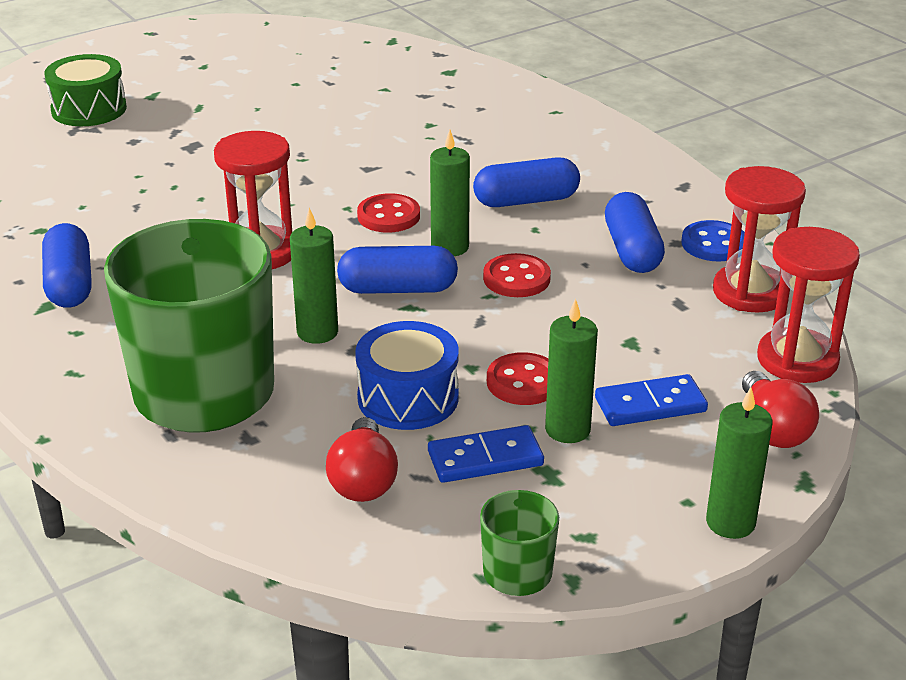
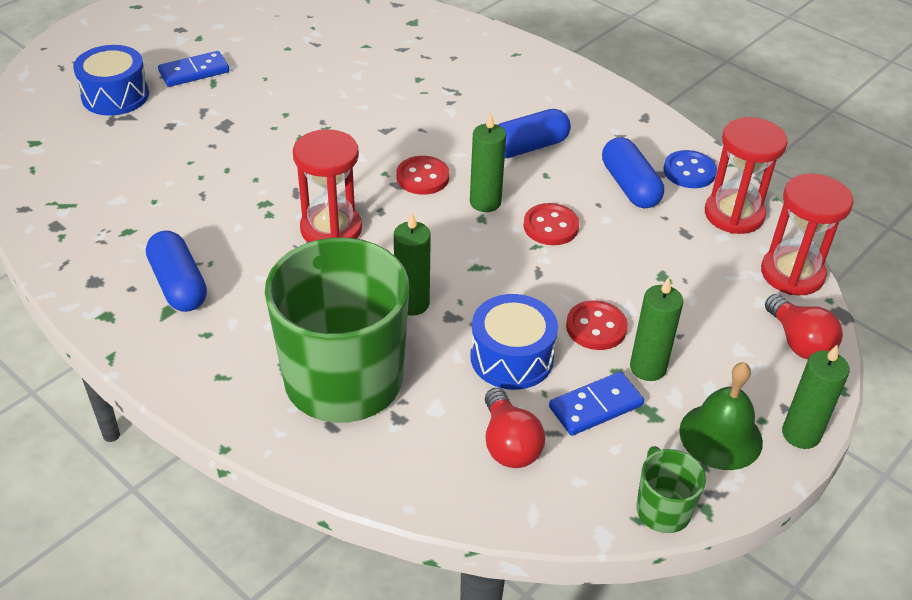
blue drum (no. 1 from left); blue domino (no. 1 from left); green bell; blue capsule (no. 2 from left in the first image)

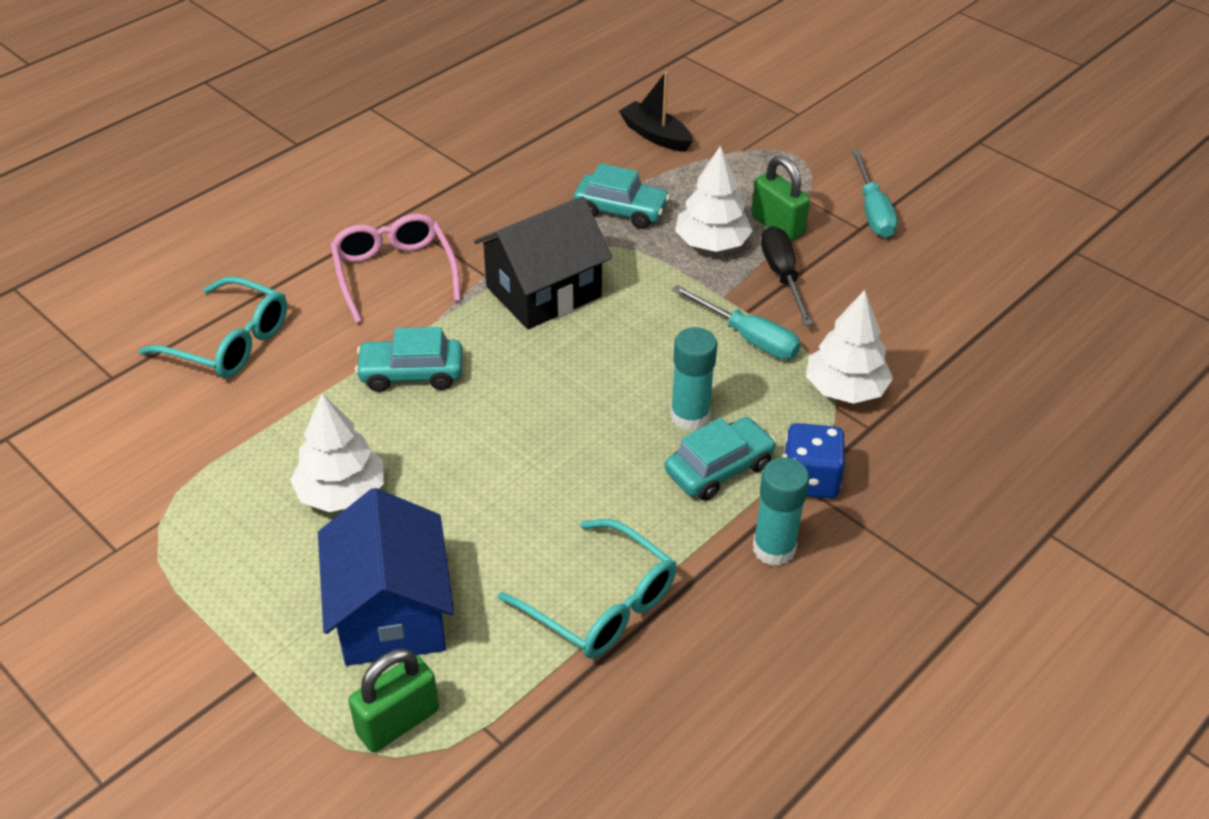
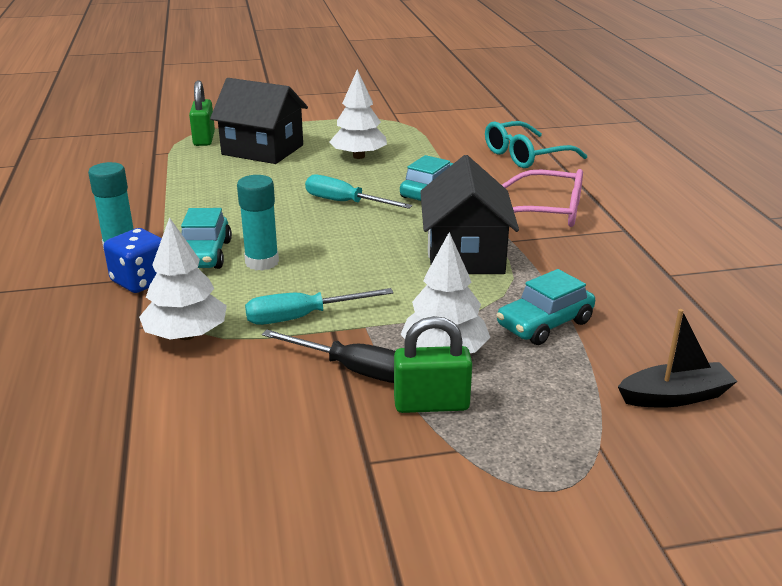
black house (no. 1 from left); turquoise screwdriver (no. 2 from left); turquoise glasses (no. 2 from left in the first image)

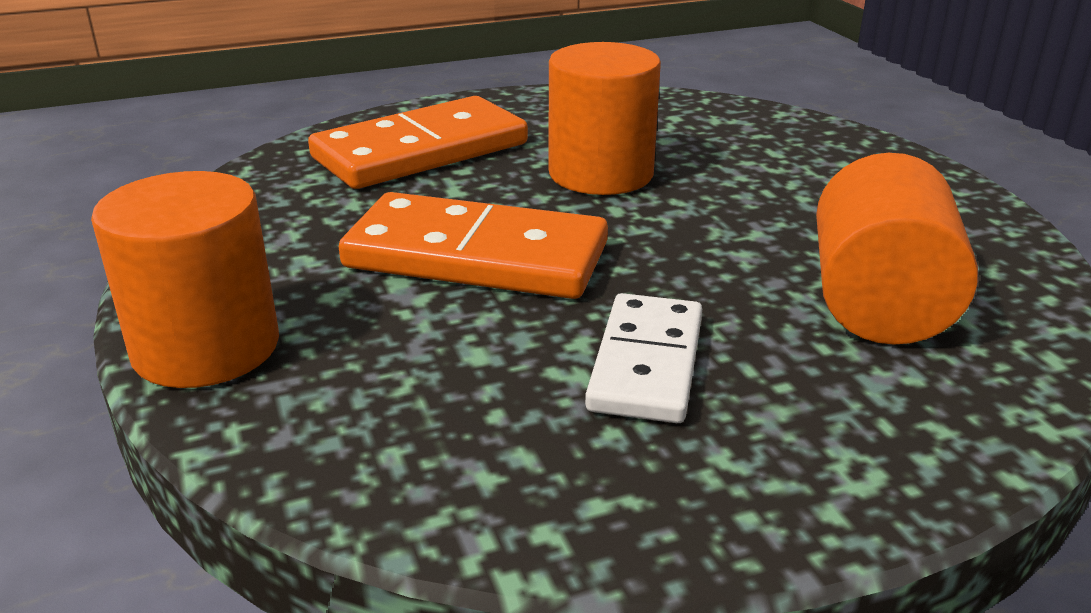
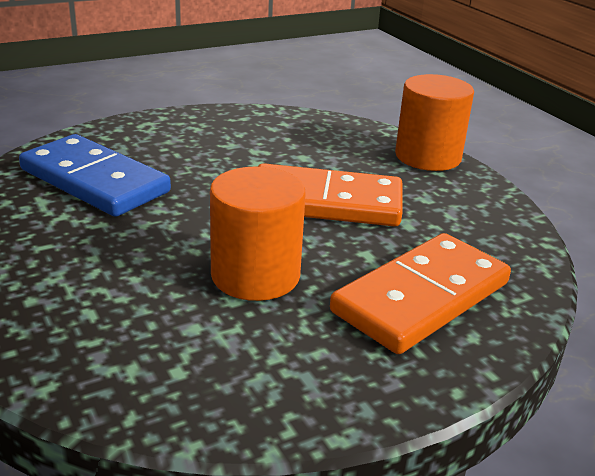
blue domino; white domino

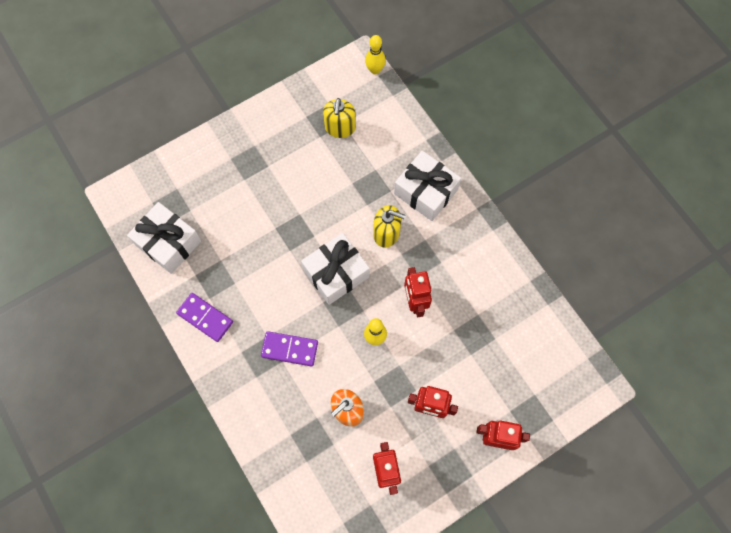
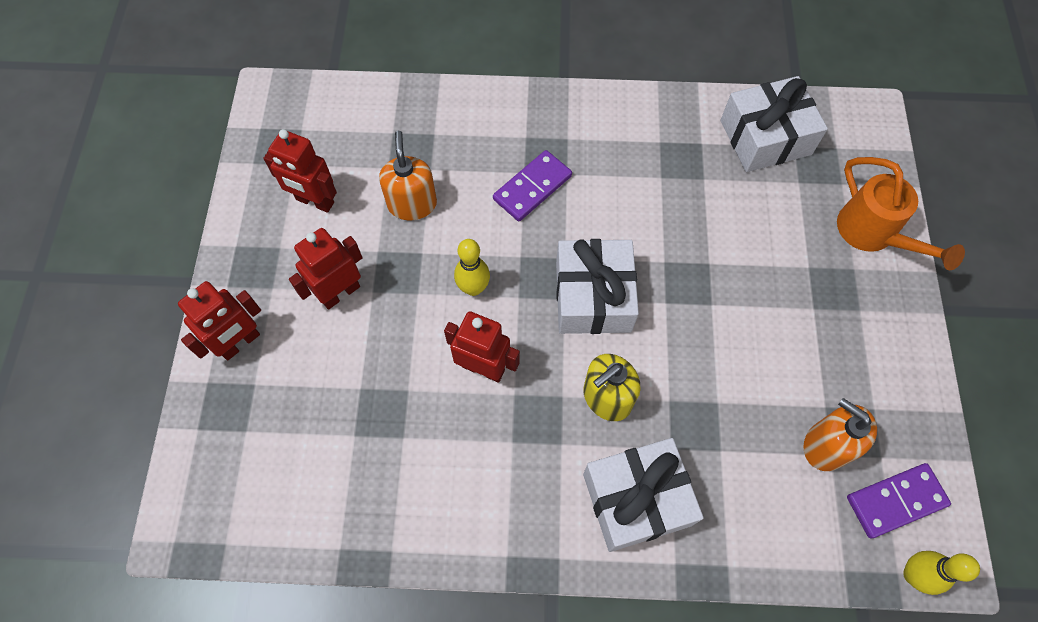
orange soap dispenser (no. 2 from left); orange watering can; purple domino (no. 2 from left)

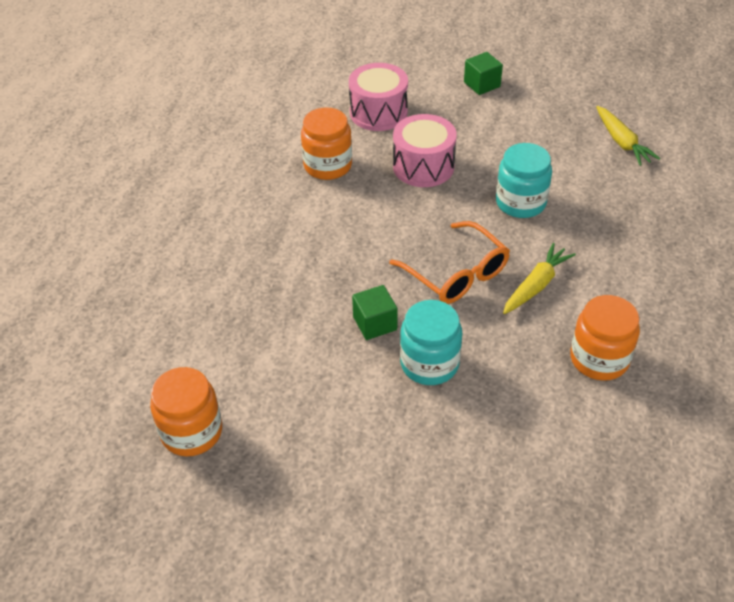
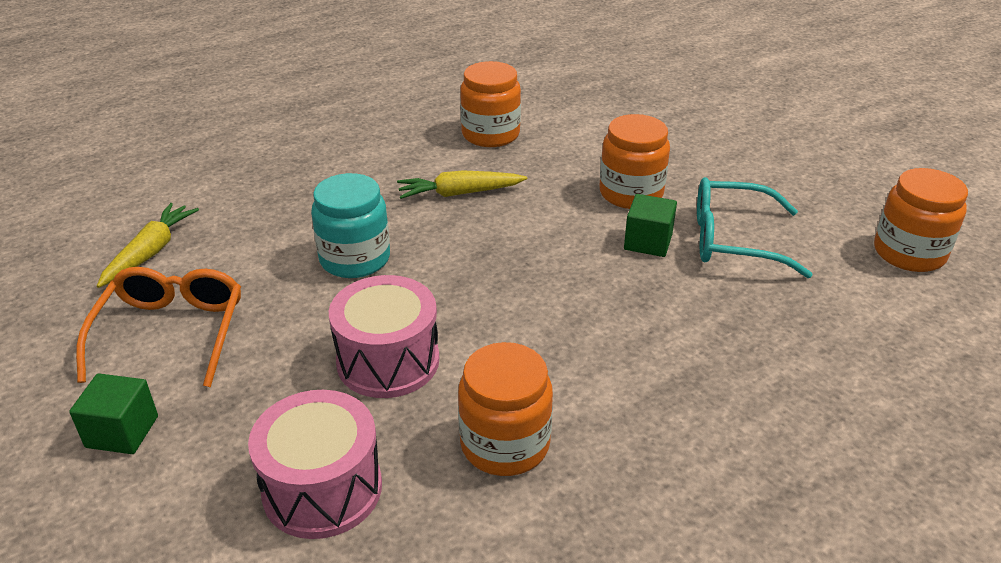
orange glasses; orange jar (no. 3 from left); turquoise glasses

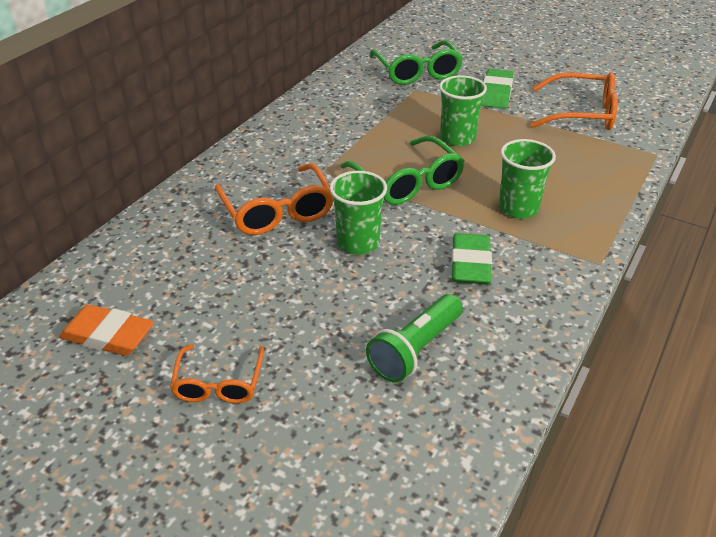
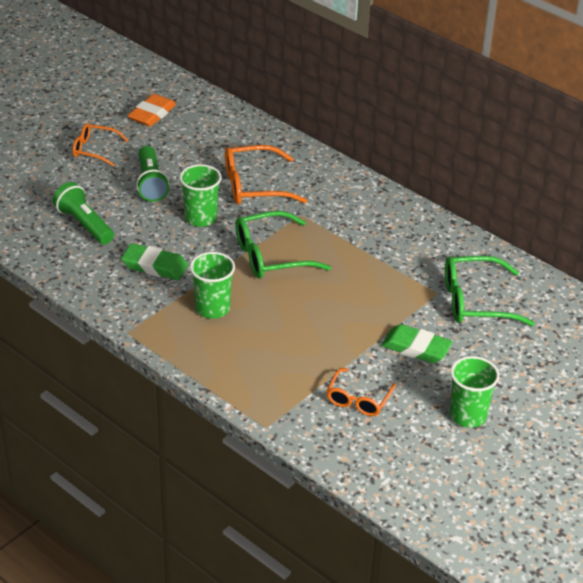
green flashlight (no. 2 from left); orange glasses (no. 3 from left); green cup (no. 3 from left)

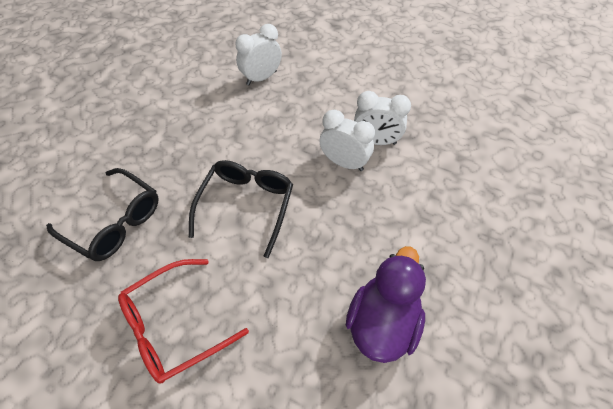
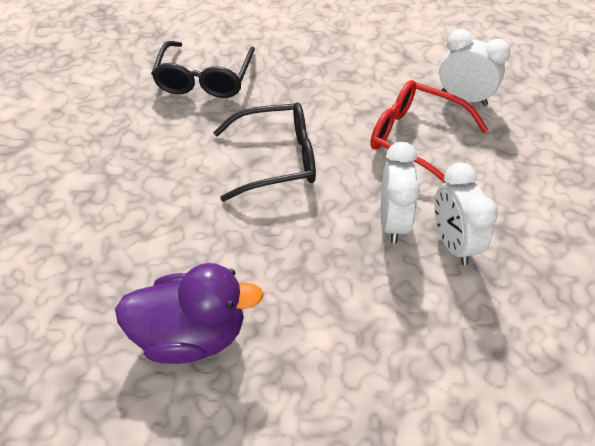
red glasses

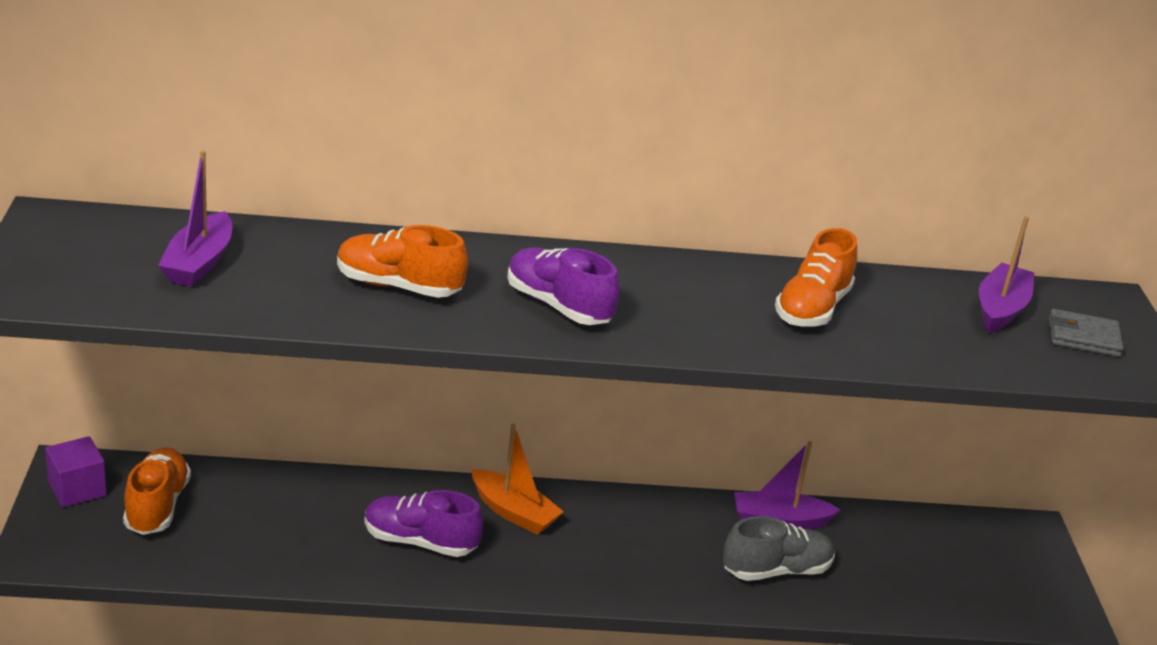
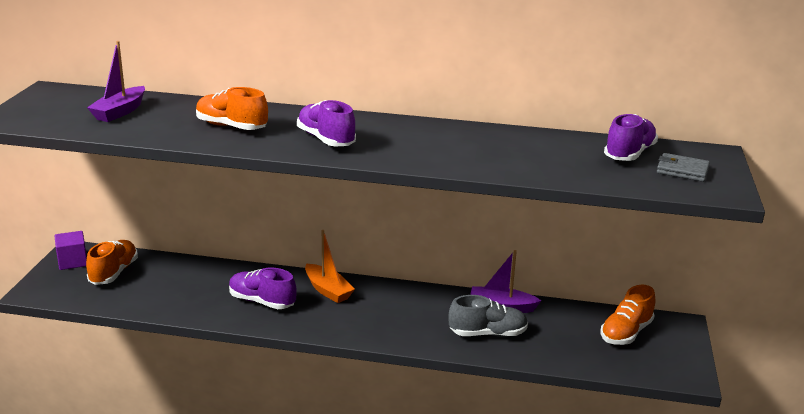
orange shoe (no. 3 from left); purple shoe (no. 3 from left)

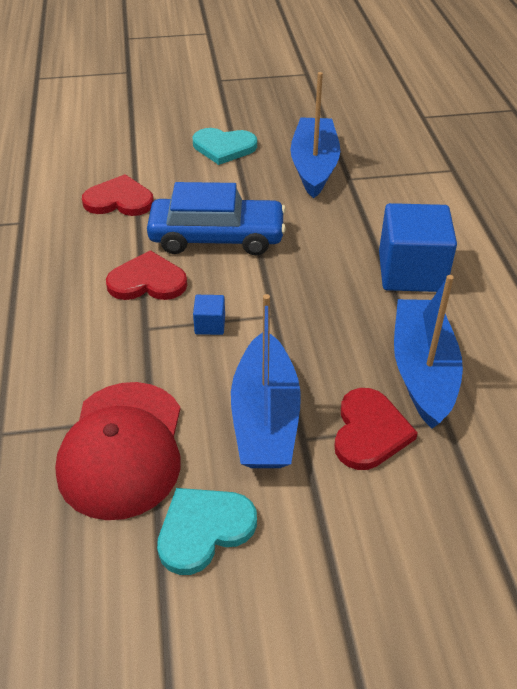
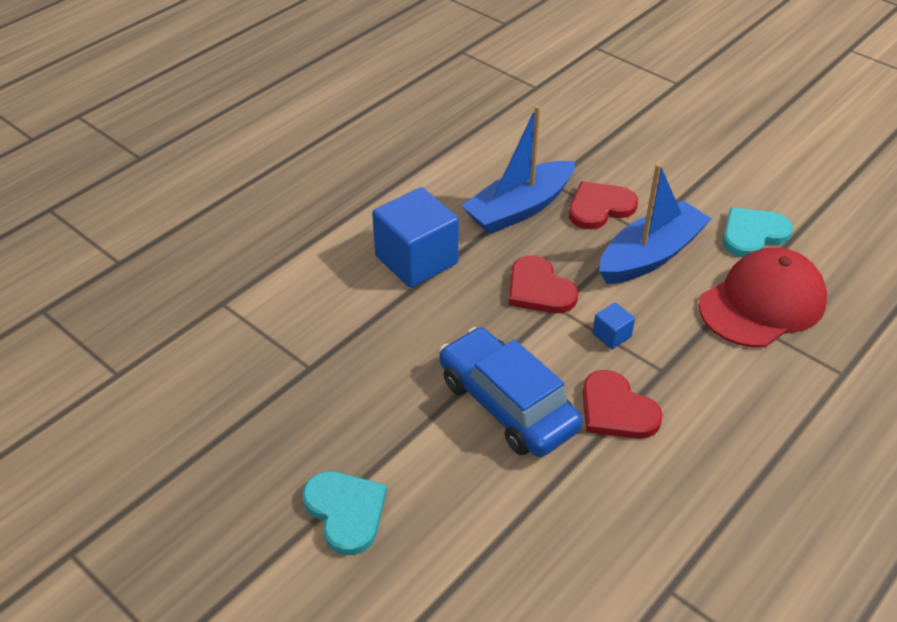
red heart (no. 1 from left); turquoise heart (no. 2 from left); blue boat (no. 2 from left in the first image)

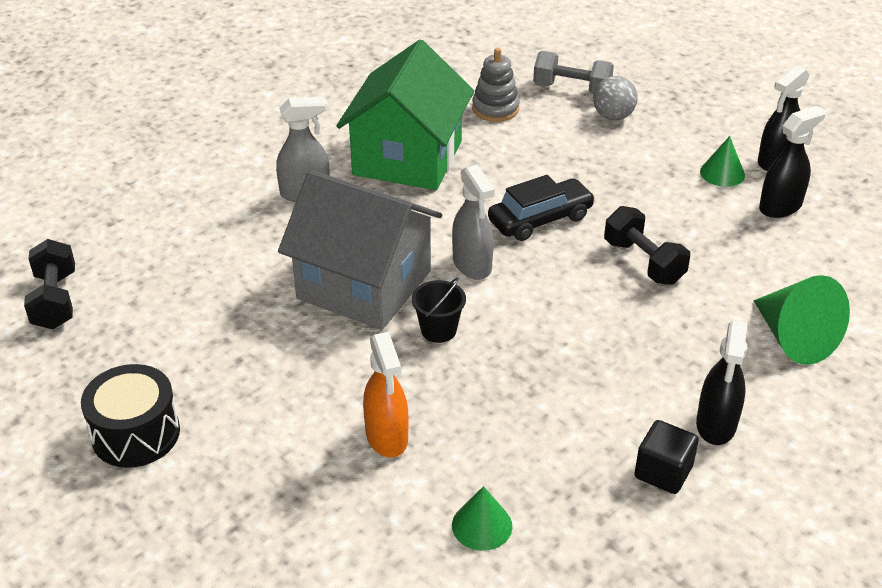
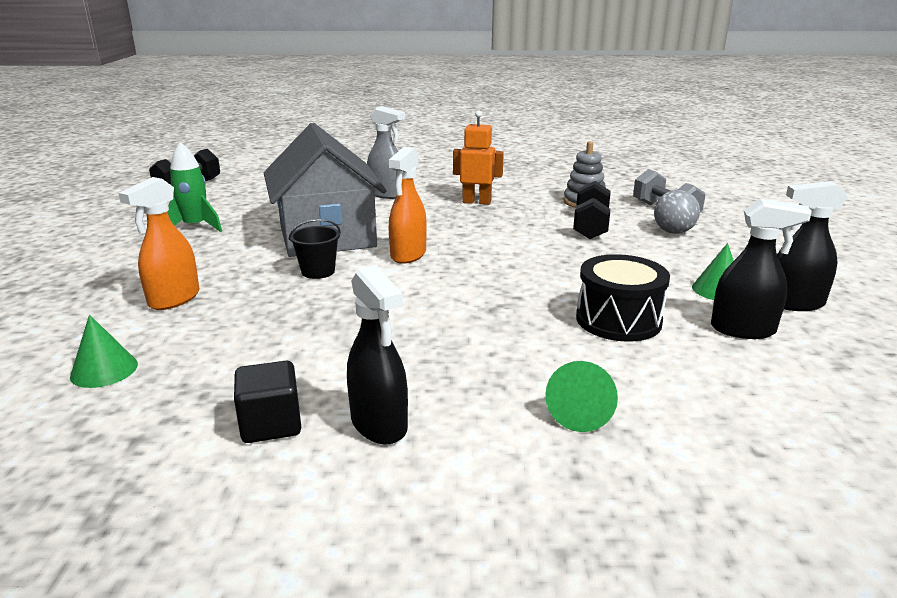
green rocket; black spray bottle (no. 1 from left); orange spray bottle (no. 2 from left); orange robot; green cone (no. 2 from left); black dumbbell (no. 2 from left); black drum; black car

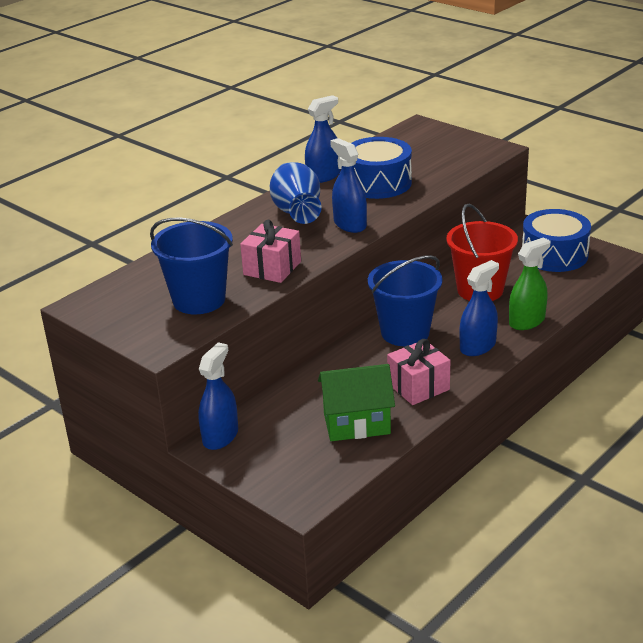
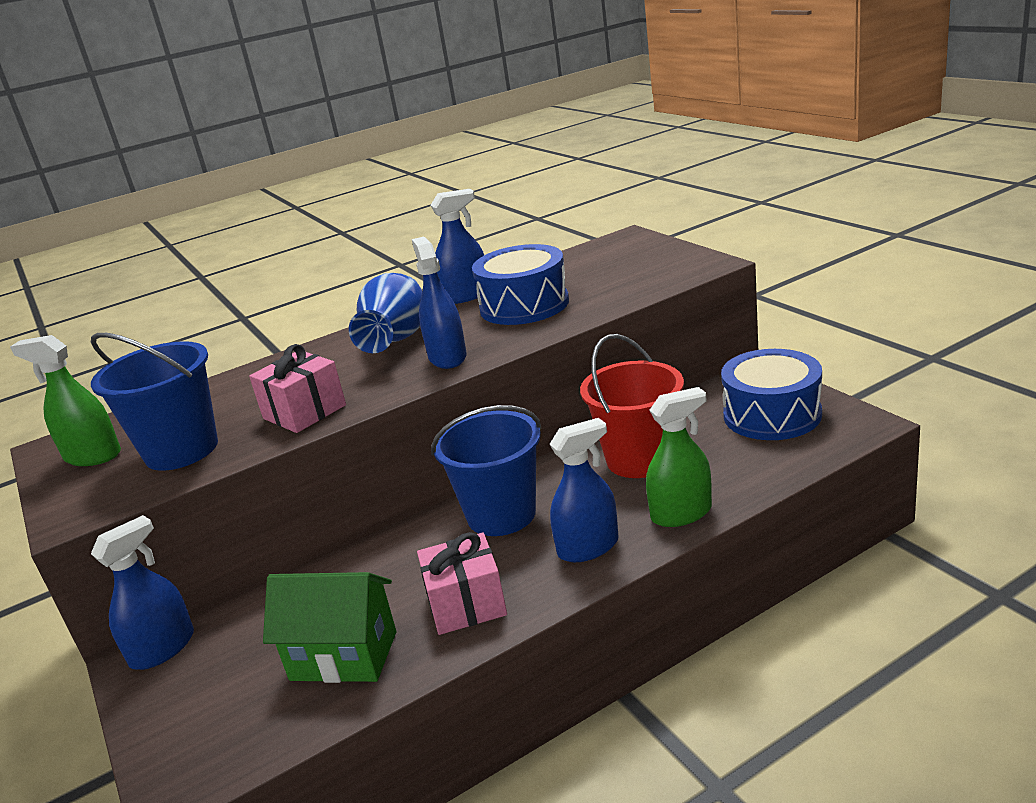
green spray bottle (no. 1 from left)

